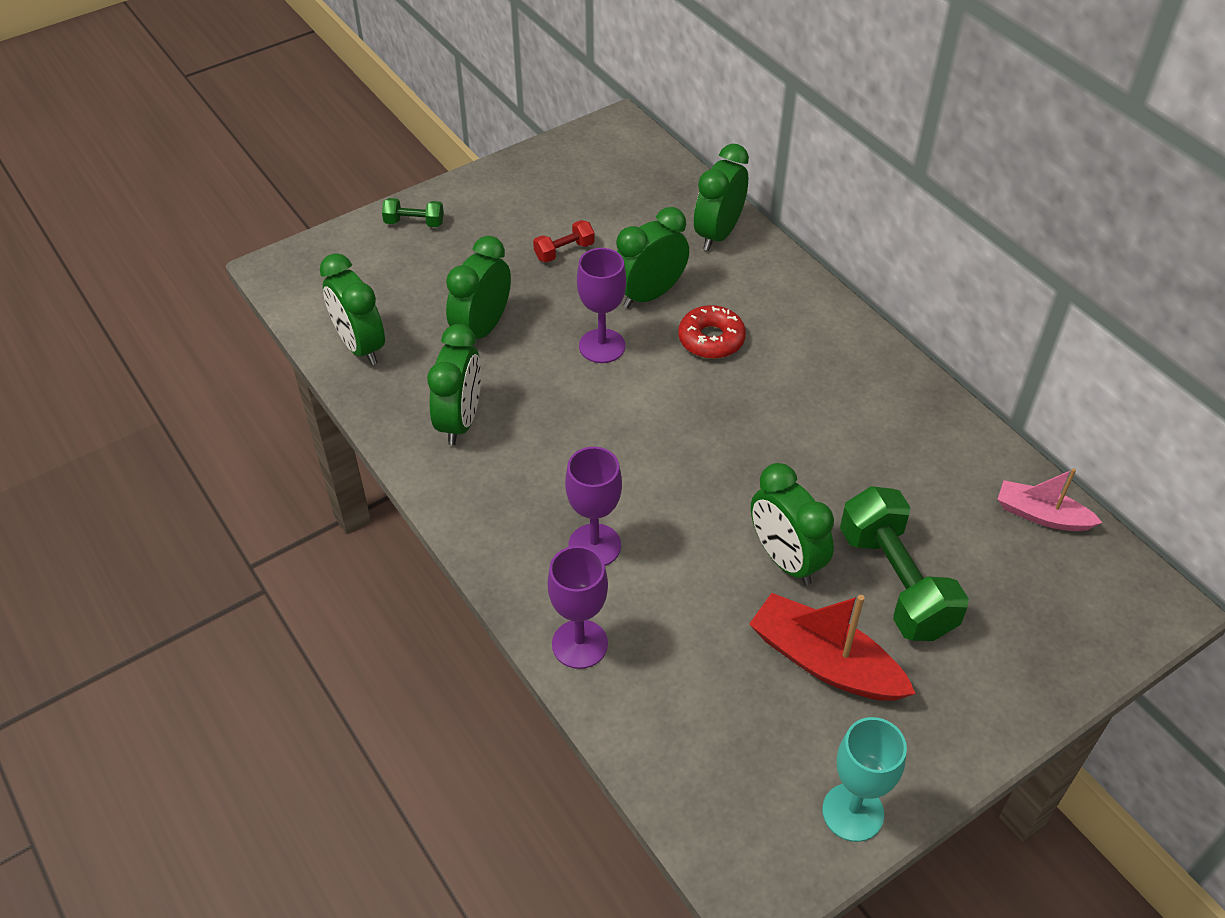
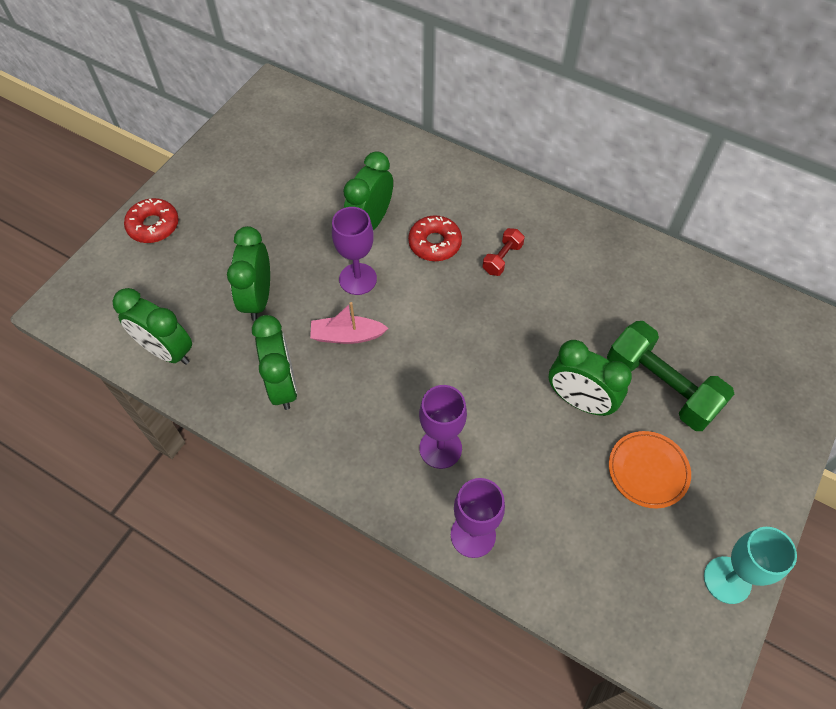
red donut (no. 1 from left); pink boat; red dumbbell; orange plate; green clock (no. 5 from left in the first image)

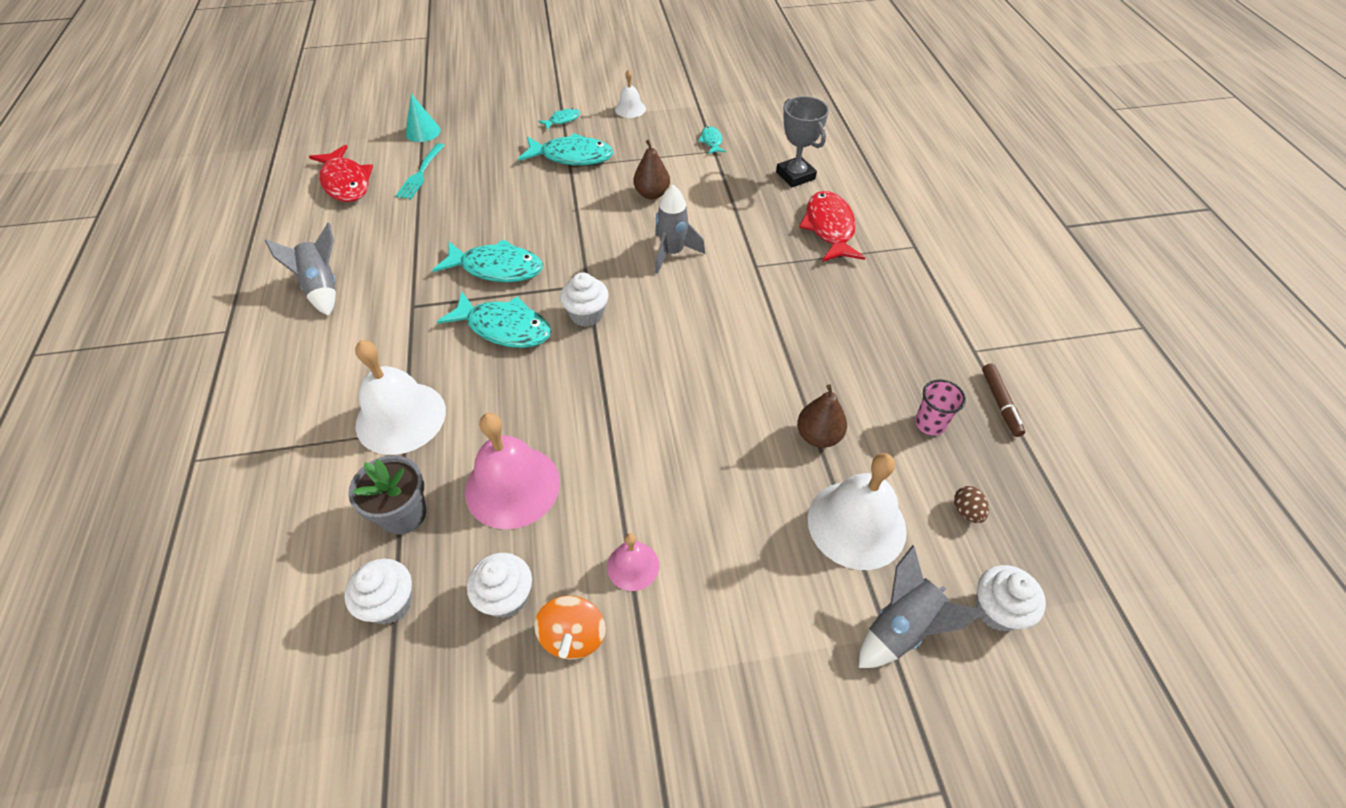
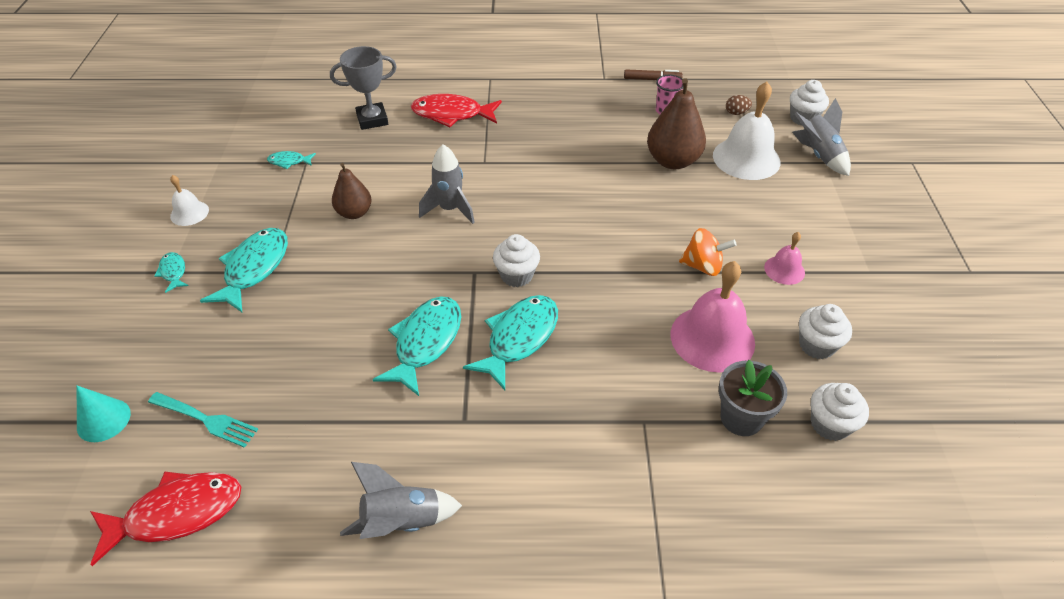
brown pear (no. 2 from left); orange spinning top; white bell (no. 1 from left in the first image)

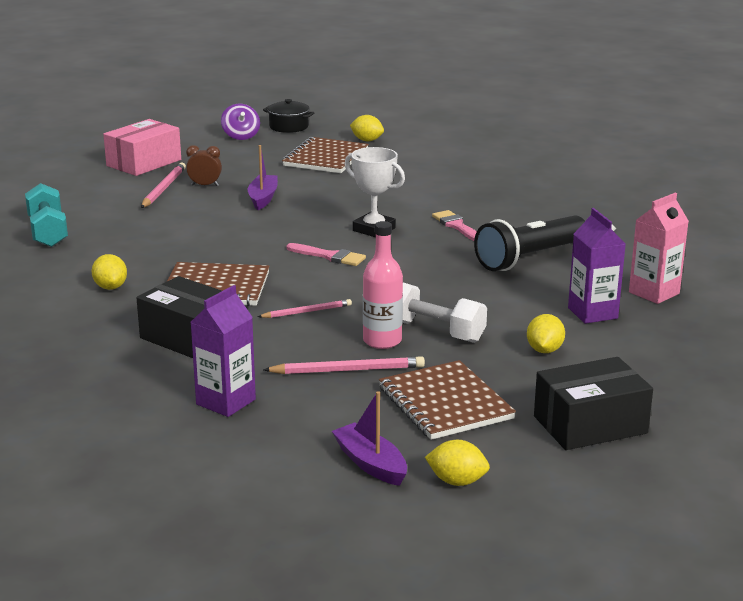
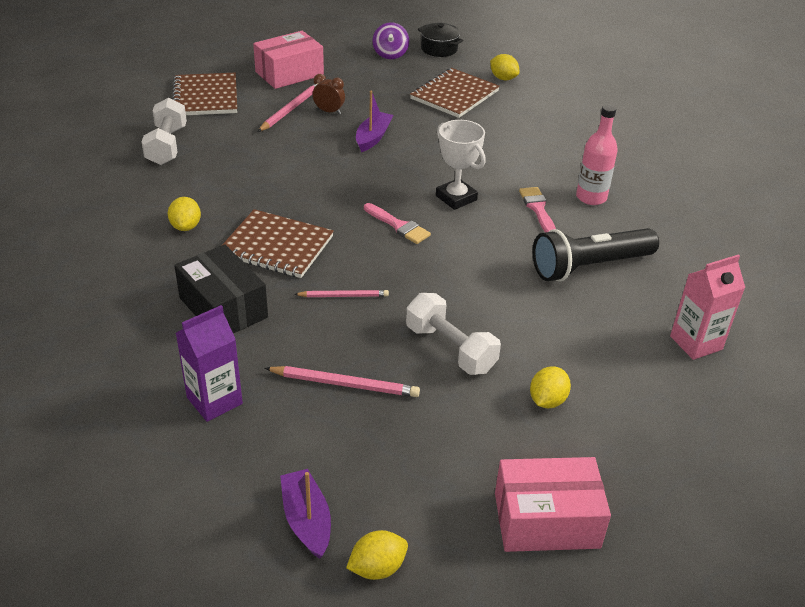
white dumbbell (no. 1 from left); brown notebook (no. 1 from left); yellow lemon (no. 2 from left); pink box (no. 2 from left); pink bottle; purple carton (no. 2 from left in the first image)

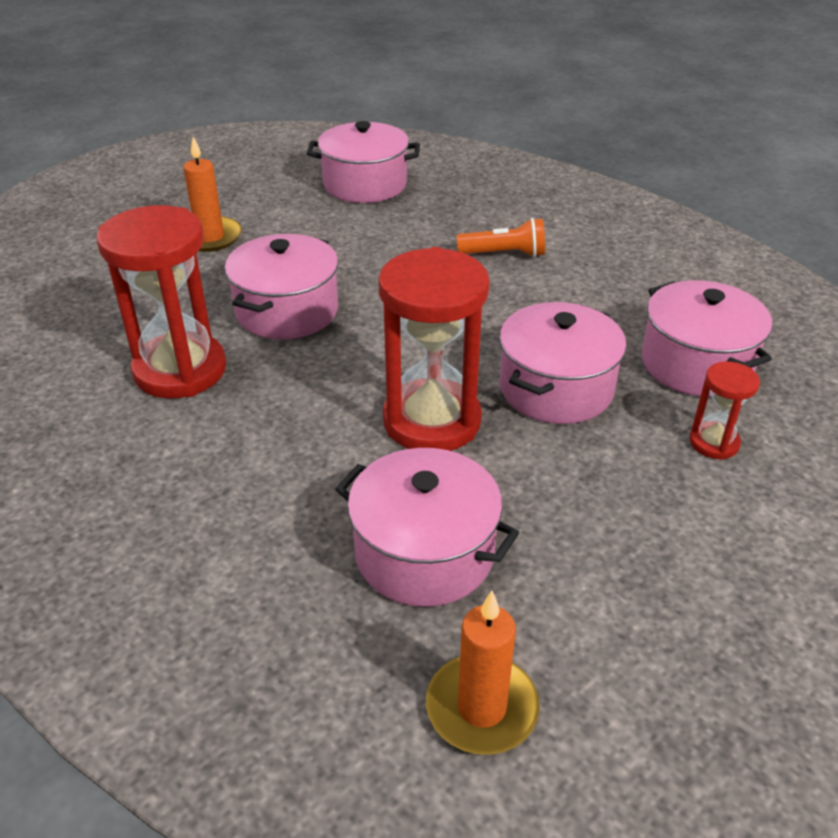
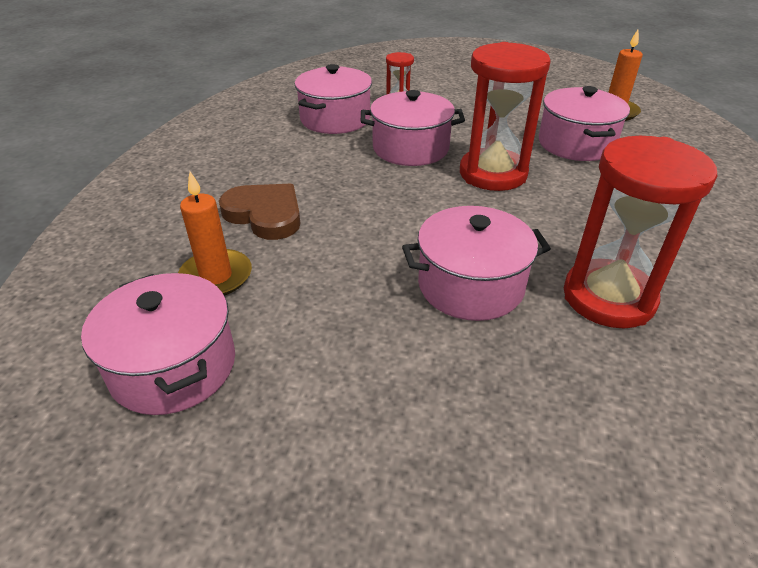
orange candle (no. 1 from left); brown heart

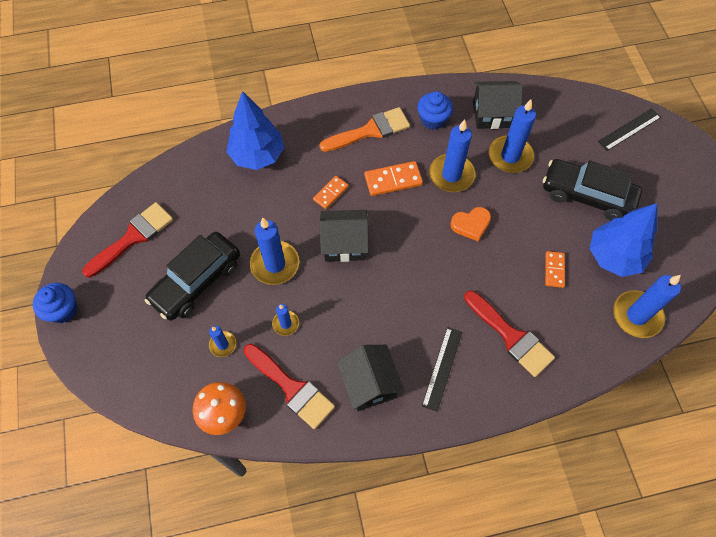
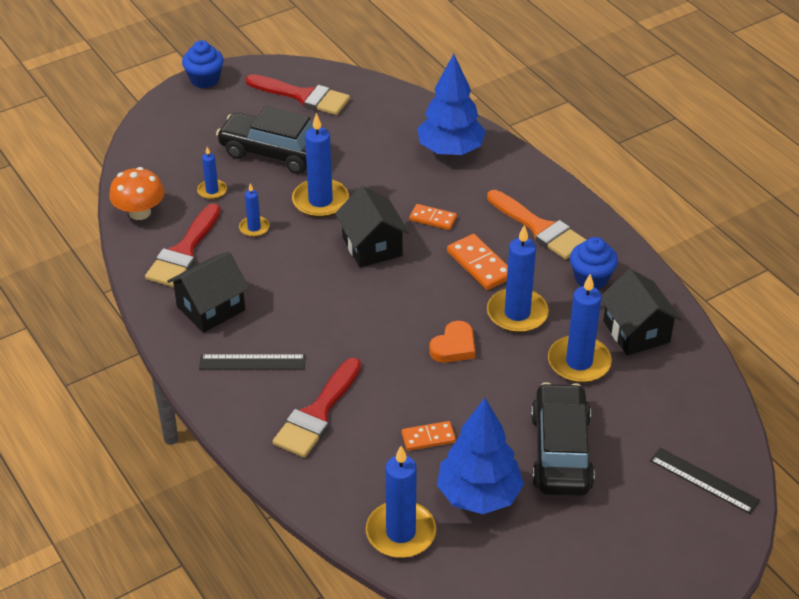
orange heart

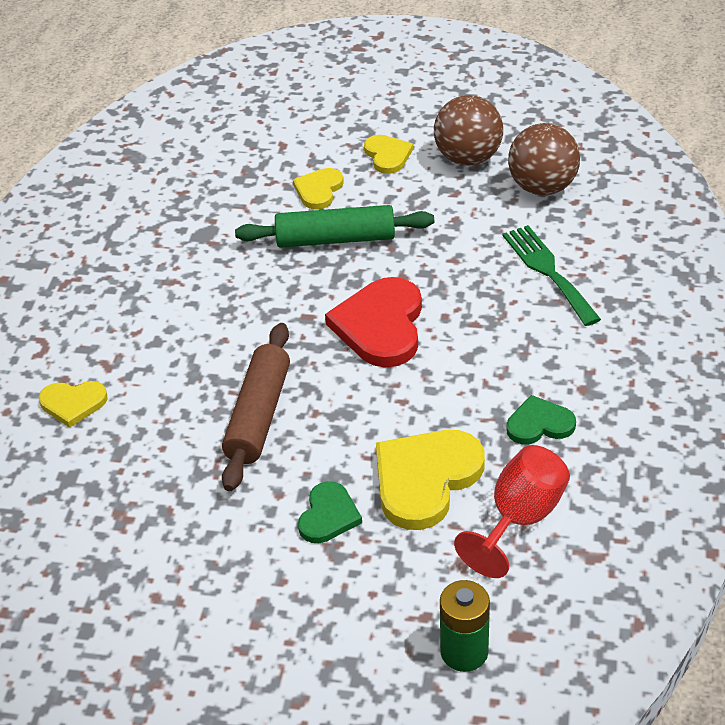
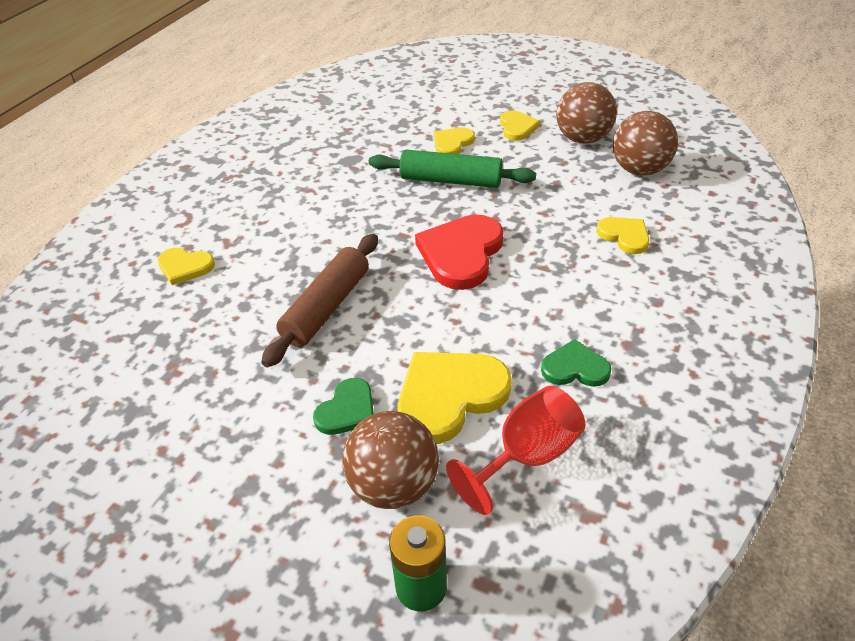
brown ball (no. 1 from left); yellow heart (no. 5 from left)

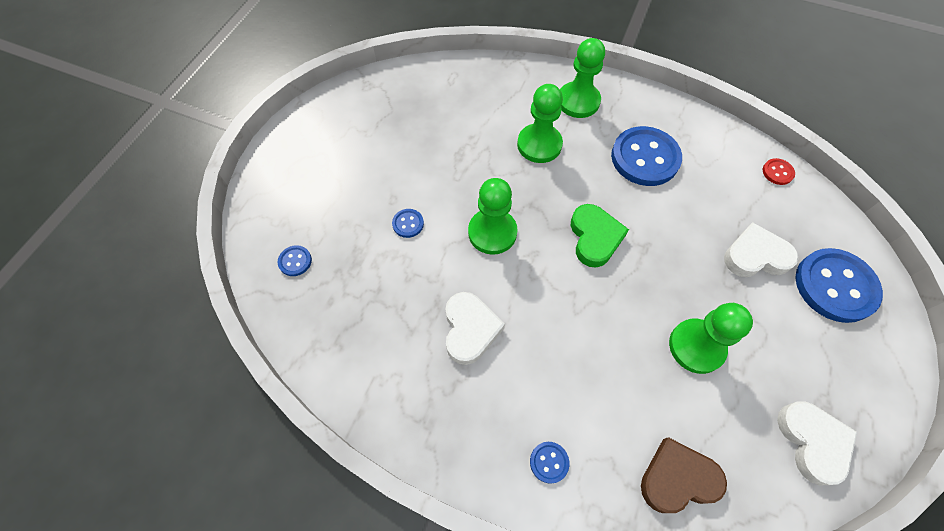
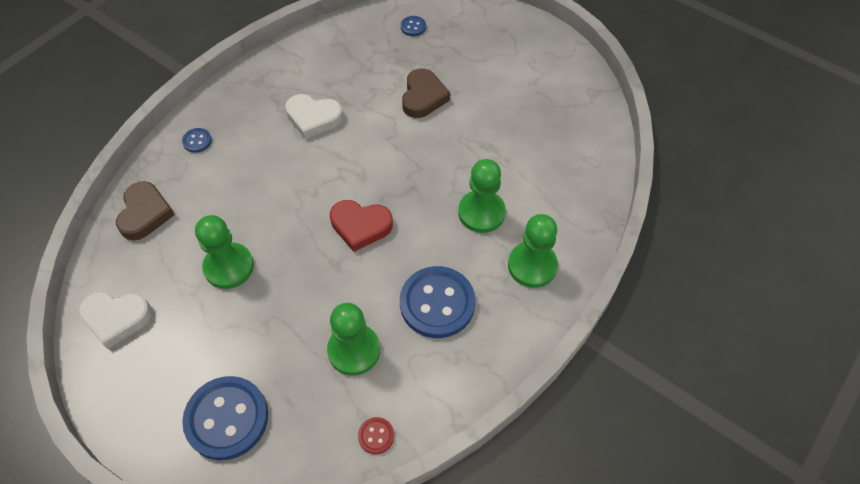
green pawn (no. 2 from left); red heart; brown heart (no. 2 from left); white heart (no. 2 from left in the first image)

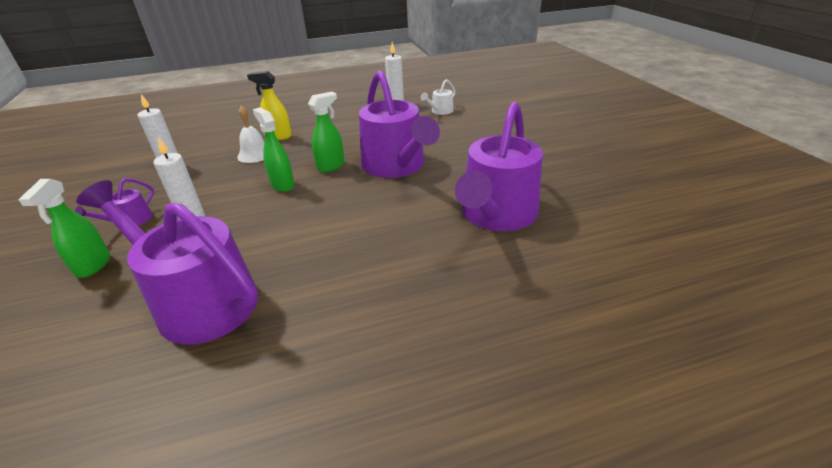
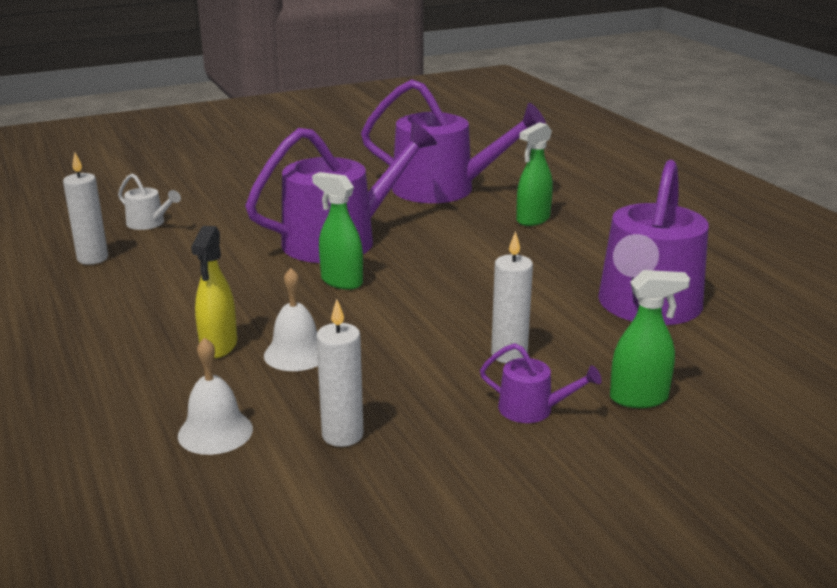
white bell (no. 1 from left); green spray bottle (no. 2 from left)

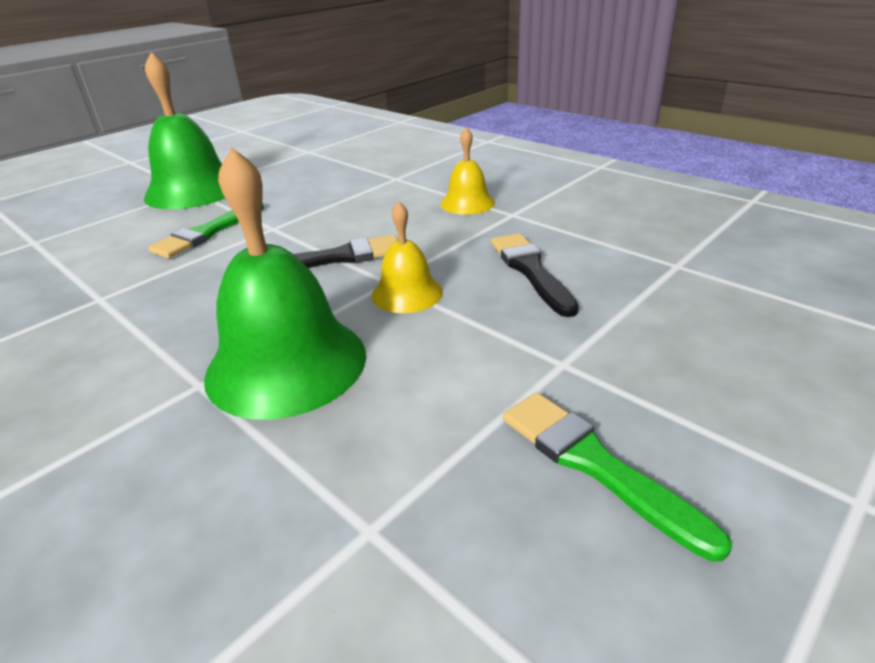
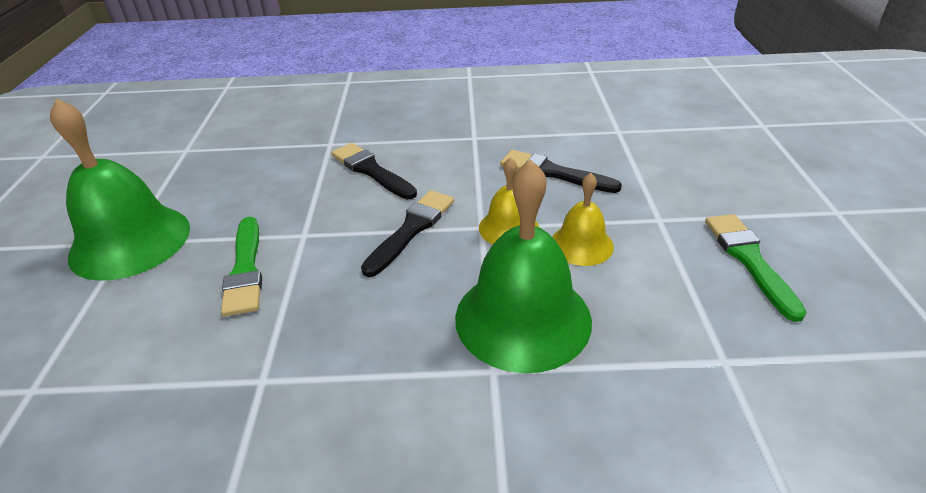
black brush (no. 1 from left); yellow bell (no. 2 from left); green brush (no. 2 from left)

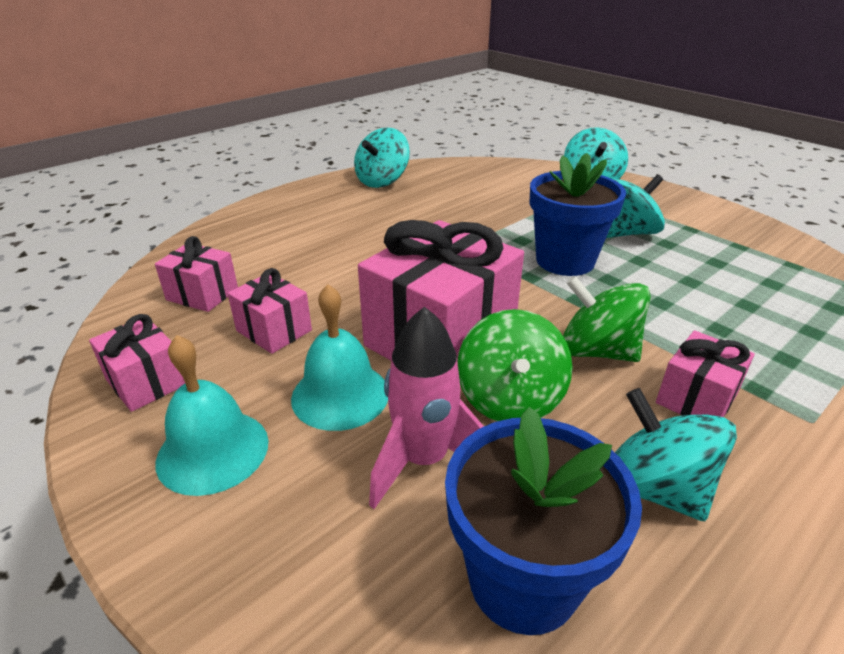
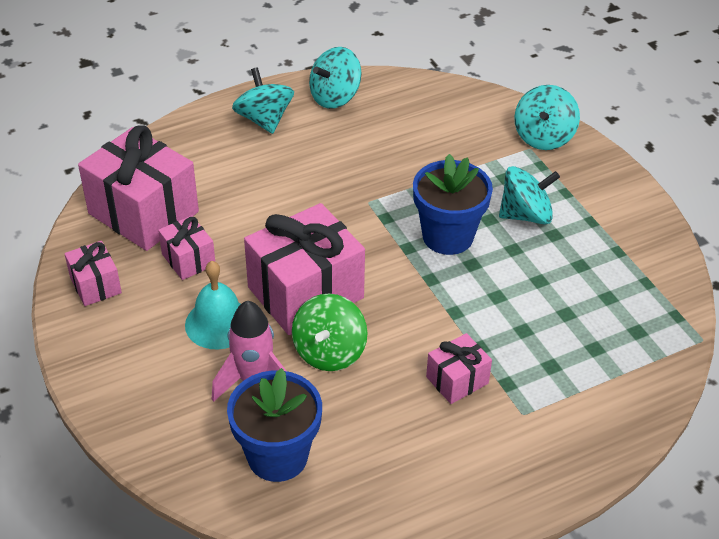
pink gift (no. 2 from left); turquoise spinning top (no. 1 from left); turquoise bell (no. 1 from left in the first image); green spinning top (no. 2 from left in the first image)

